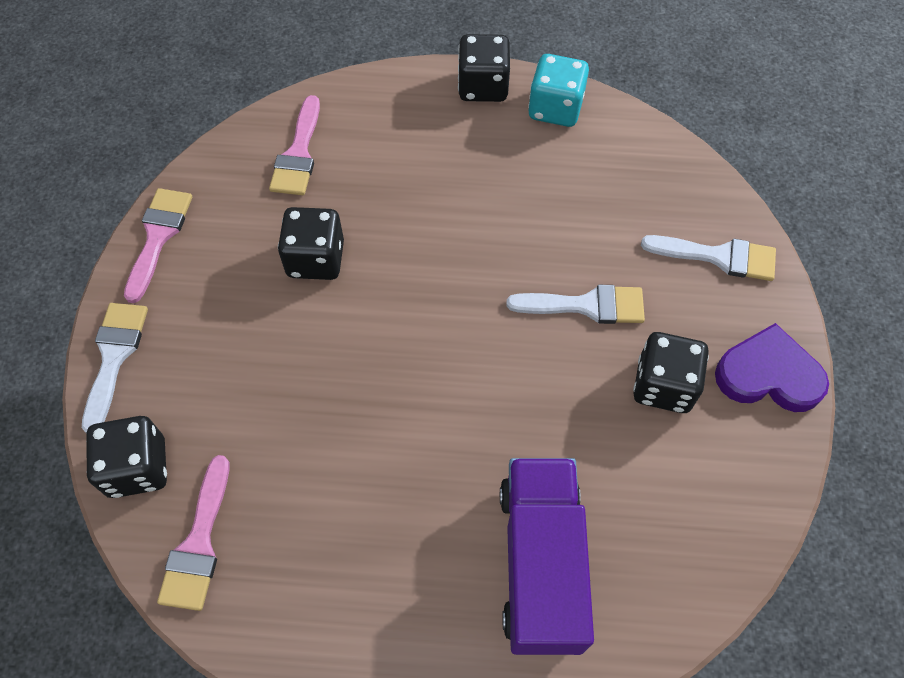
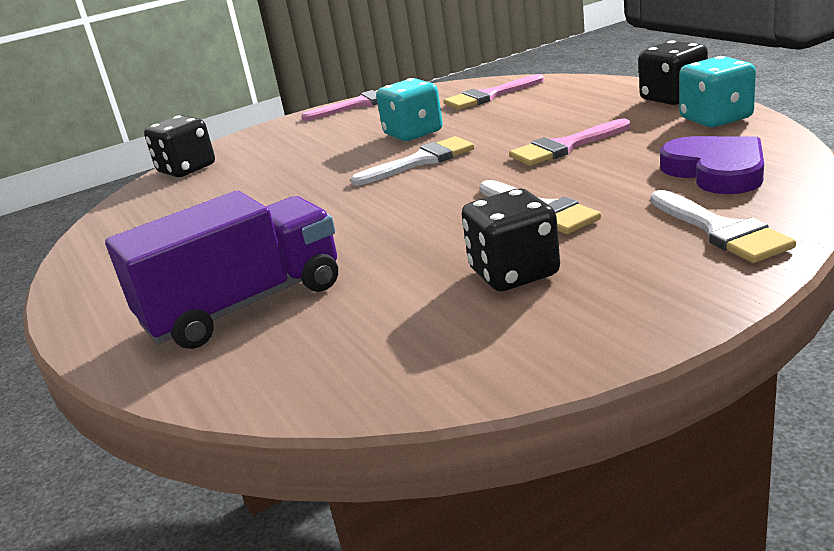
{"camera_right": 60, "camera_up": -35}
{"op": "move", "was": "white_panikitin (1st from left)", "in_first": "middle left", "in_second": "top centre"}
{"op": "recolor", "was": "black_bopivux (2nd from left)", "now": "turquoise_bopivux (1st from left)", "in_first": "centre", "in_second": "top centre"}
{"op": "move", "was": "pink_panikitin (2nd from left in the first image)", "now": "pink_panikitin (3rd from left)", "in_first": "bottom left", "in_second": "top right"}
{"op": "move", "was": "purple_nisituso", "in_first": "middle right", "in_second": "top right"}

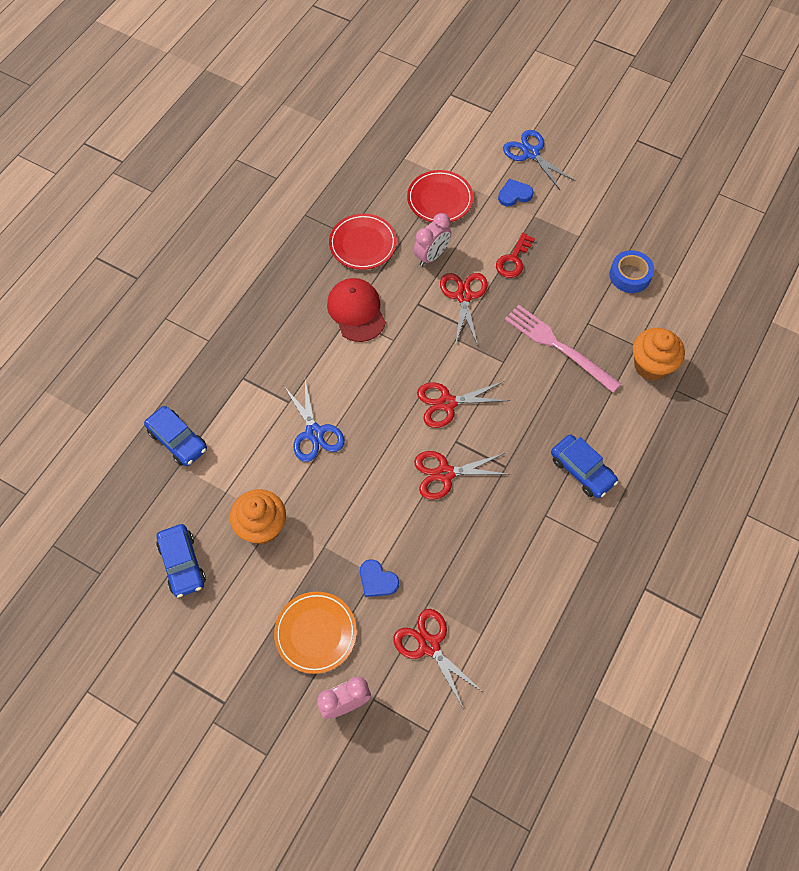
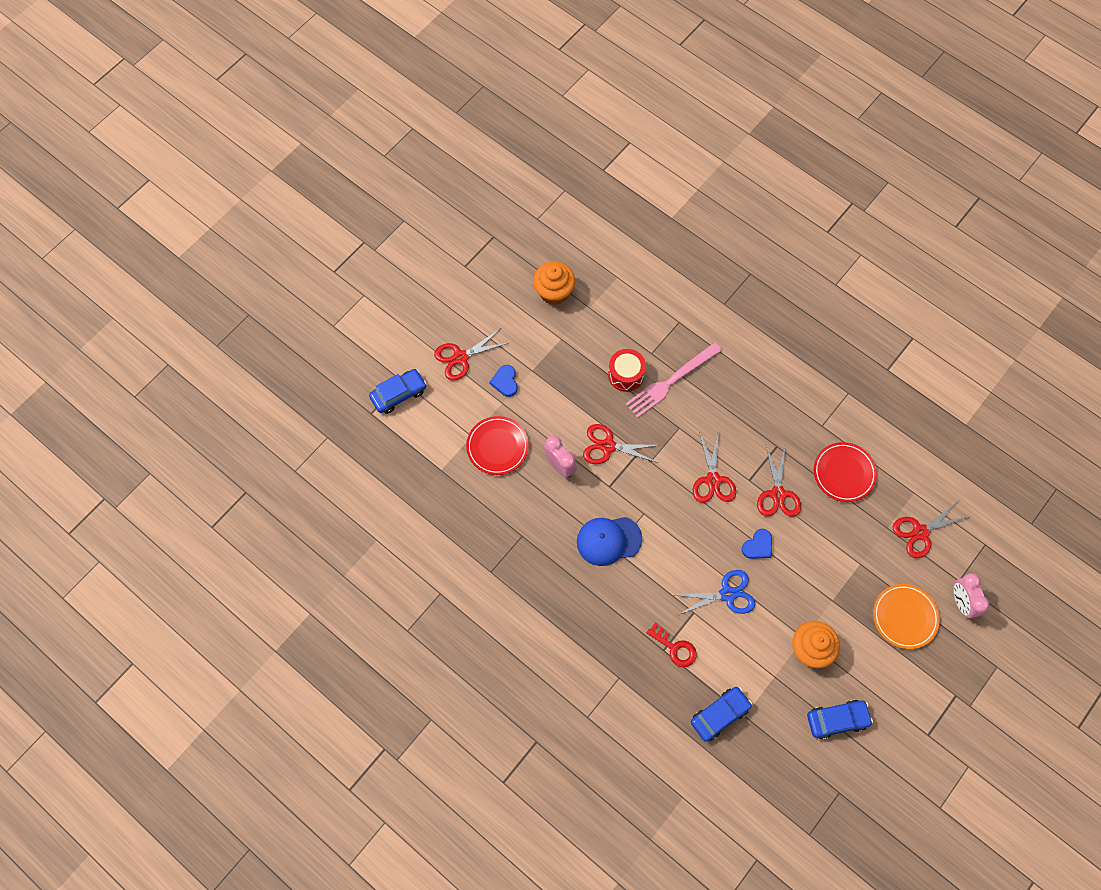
{"camera_right": -80, "camera_up": 5}
{"op": "move", "was": "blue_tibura (3rd from left in the first image)", "now": "blue_tibura (1st from left)", "in_first": "middle right", "in_second": "centre"}
{"op": "recolor", "was": "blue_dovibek (2nd from left)", "now": "red_dovibek (1st from left)", "in_first": "top right", "in_second": "centre"}
{"op": "move", "was": "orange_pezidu (2nd from left in the first image)", "now": "orange_pezidu (1st from left)", "in_first": "middle right", "in_second": "top centre"}
{"op": "recolor", "was": "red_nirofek", "now": "blue_nirofek", "in_first": "centre", "in_second": "centre"}
{"op": "insert", "now": "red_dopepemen", "in_second": "centre"}
{"op": "move", "was": "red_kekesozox", "in_first": "top centre", "in_second": "bottom centre"}
{"op": "move", "was": "blue_nisituso (1st from left in the first image)", "now": "blue_nisituso (2nd from left)", "in_first": "centre", "in_second": "middle right"}
{"op": "move", "was": "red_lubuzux (1st from left in the first image)", "now": "red_lubuzux (2nd from left)", "in_first": "top centre", "in_second": "middle right"}
{"op": "delete", "was": "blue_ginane", "in_first": "top right"}

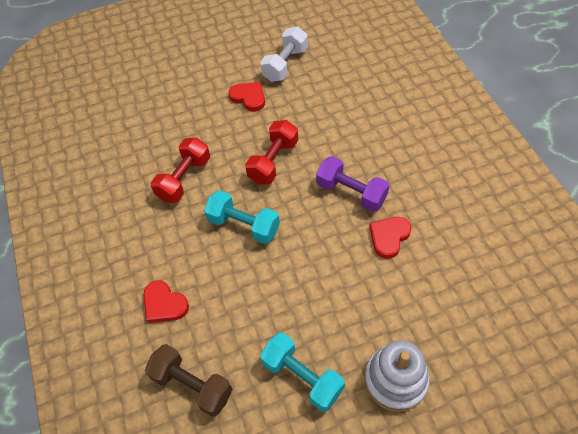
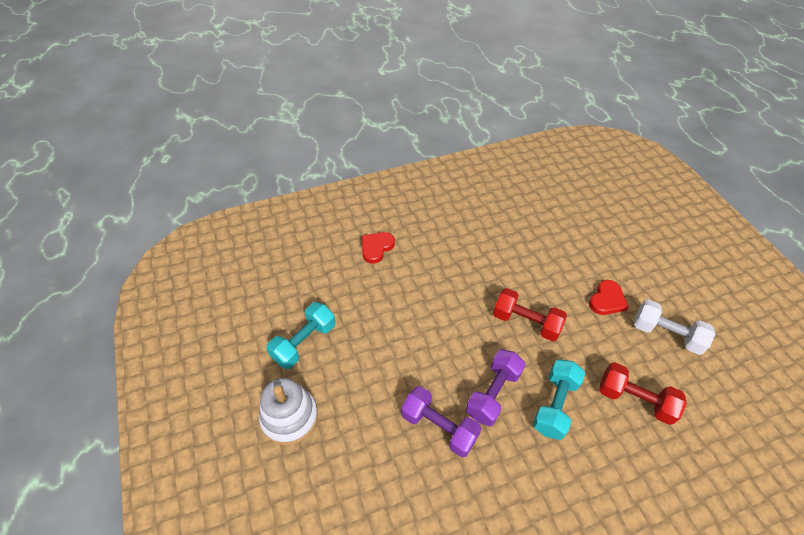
{"camera_right": 85, "camera_up": -5}
{"op": "replace", "was": "red_nisituso (3rd from left)", "now": "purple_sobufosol (1st from left)", "in_first": "middle right", "in_second": "bottom centre"}
{"op": "move", "was": "turquoise_sobufosol (1st from left in the first image)", "now": "turquoise_sobufosol (2nd from left)", "in_first": "centre", "in_second": "bottom right"}
{"op": "move", "was": "red_sobufosol (1st from left in the first image)", "now": "red_sobufosol (2nd from left)", "in_first": "middle left", "in_second": "bottom right"}
{"op": "delete", "was": "brown_sobufosol", "in_first": "bottom left"}

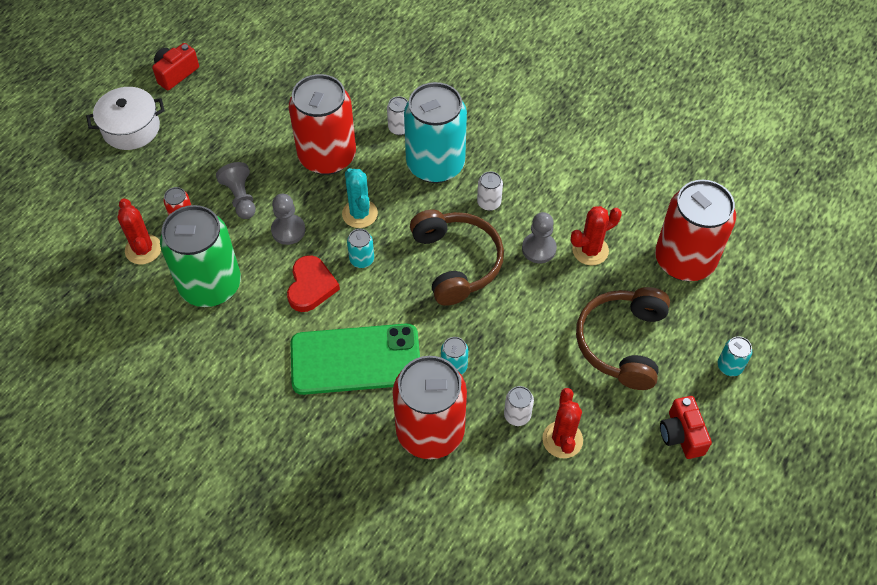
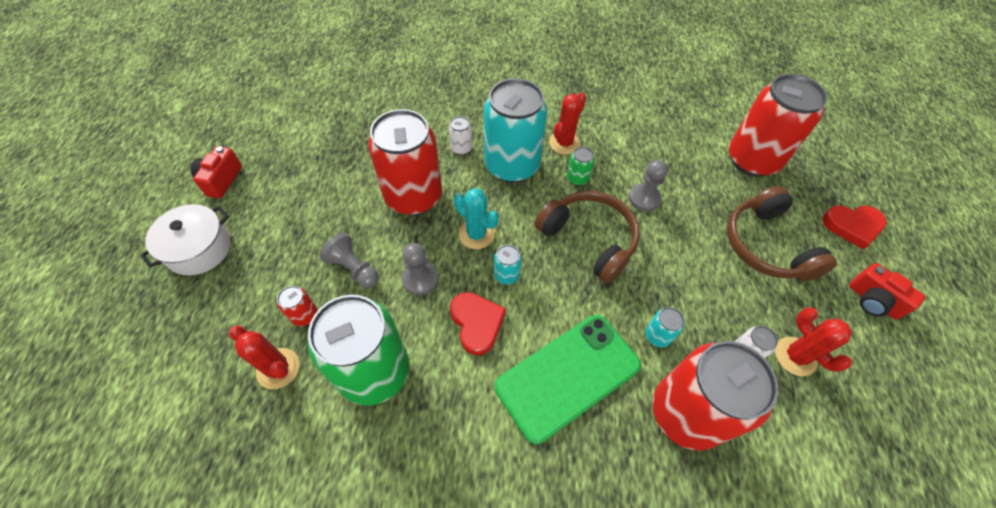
{"camera_right": -30, "camera_up": 0}
{"op": "move", "was": "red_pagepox (3rd from left in the first image)", "now": "red_pagepox (2nd from left)", "in_first": "middle right", "in_second": "top centre"}
{"op": "recolor", "was": "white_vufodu (2nd from left)", "now": "green_vufodu (2nd from left)", "in_first": "top centre", "in_second": "top centre"}
{"op": "replace", "was": "turquoise_vufodu (4th from left)", "now": "red_nisituso (2nd from left)", "in_first": "middle right", "in_second": "middle right"}

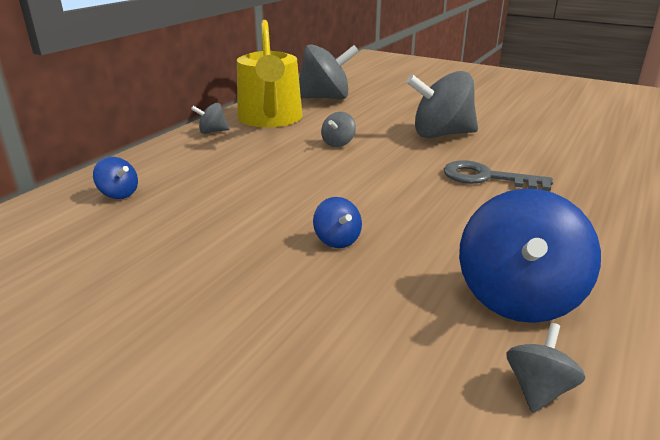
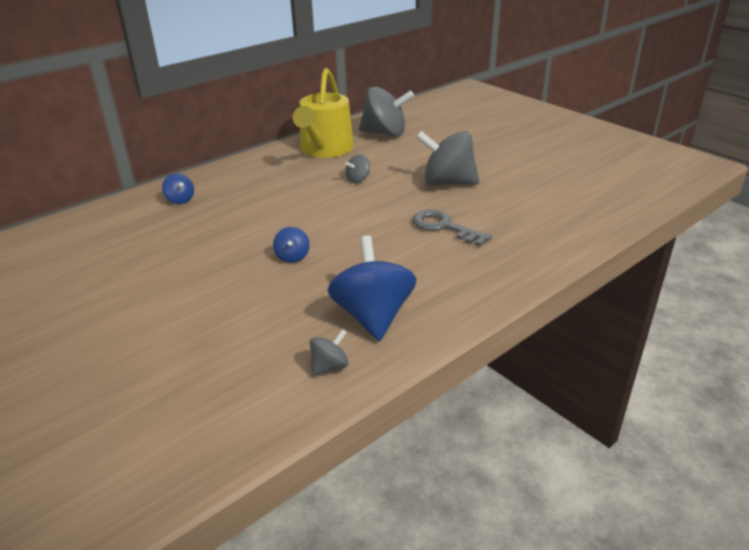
{"camera_right": 20, "camera_up": 5}
{"op": "rotate", "was": "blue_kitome (3rd from left)", "in_first": "middle right", "in_second": "centre", "clockwise": 135}
{"op": "delete", "was": "grey_kitome (1st from left)", "in_first": "top left"}

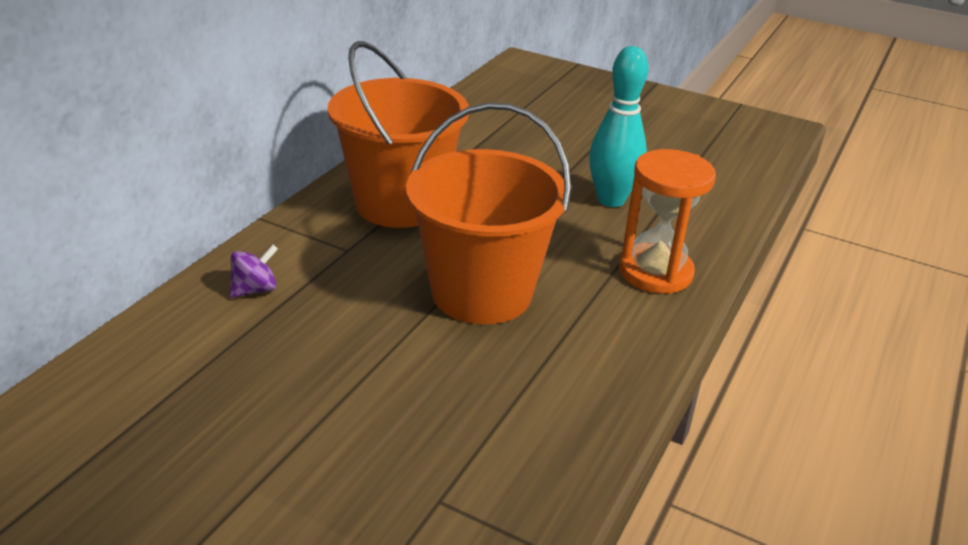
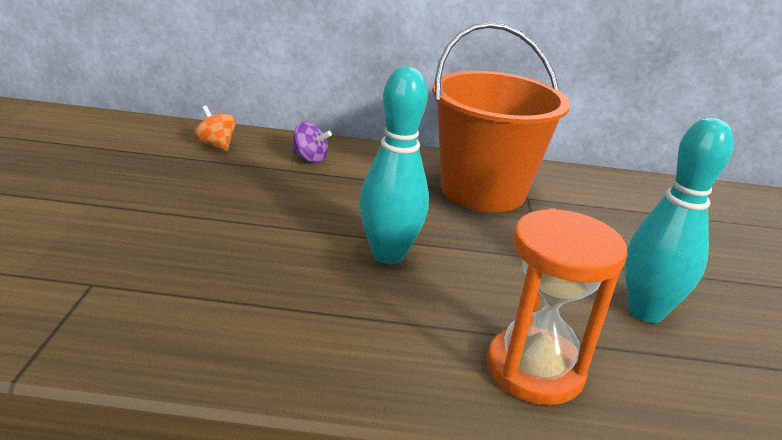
{"camera_right": 65, "camera_up": -5}
{"op": "insert", "now": "orange_kitome", "in_second": "top left"}
{"op": "replace", "was": "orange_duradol (2nd from left)", "now": "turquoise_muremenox (1st from left)", "in_first": "centre", "in_second": "centre"}

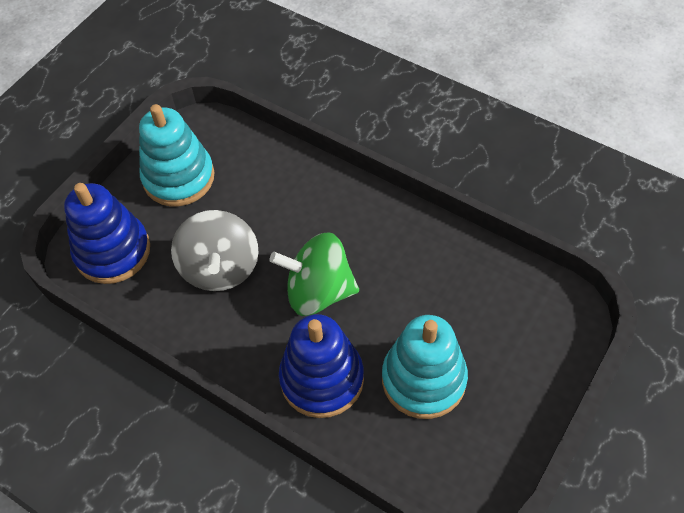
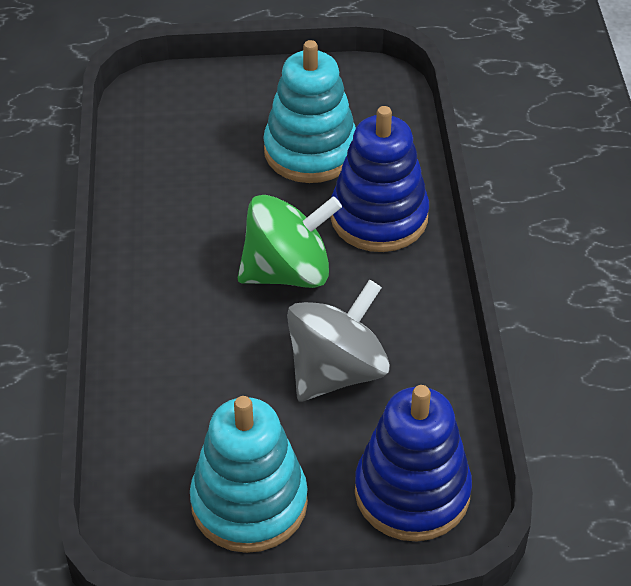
{"camera_right": -130, "camera_up": -10}
{"op": "rotate", "was": "green_kitome", "in_first": "centre", "in_second": "centre", "clockwise": -75}

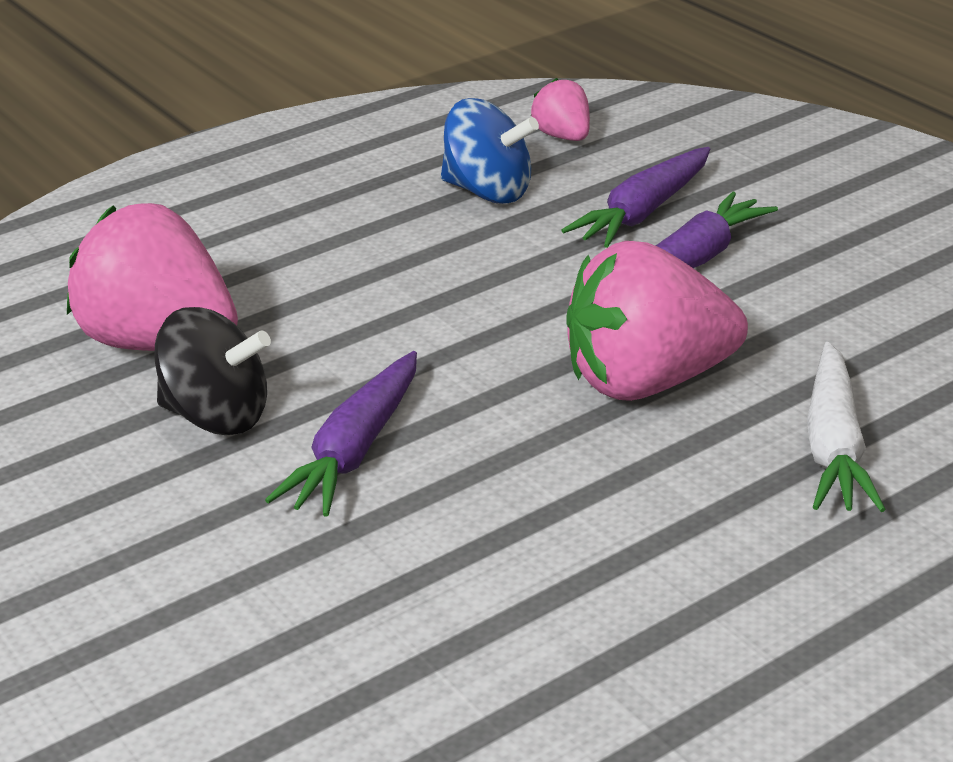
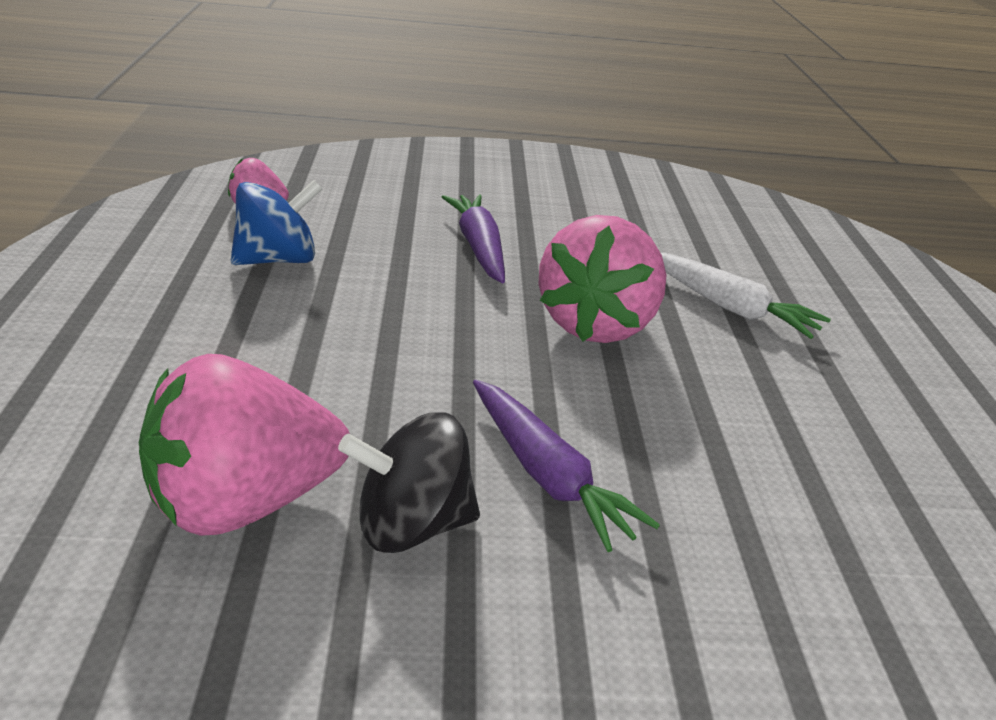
{"camera_right": -60, "camera_up": 0}
{"op": "rotate", "was": "black_kitome", "in_first": "middle left", "in_second": "bottom centre", "clockwise": -150}
{"op": "delete", "was": "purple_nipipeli (2nd from left)", "in_first": "top centre"}

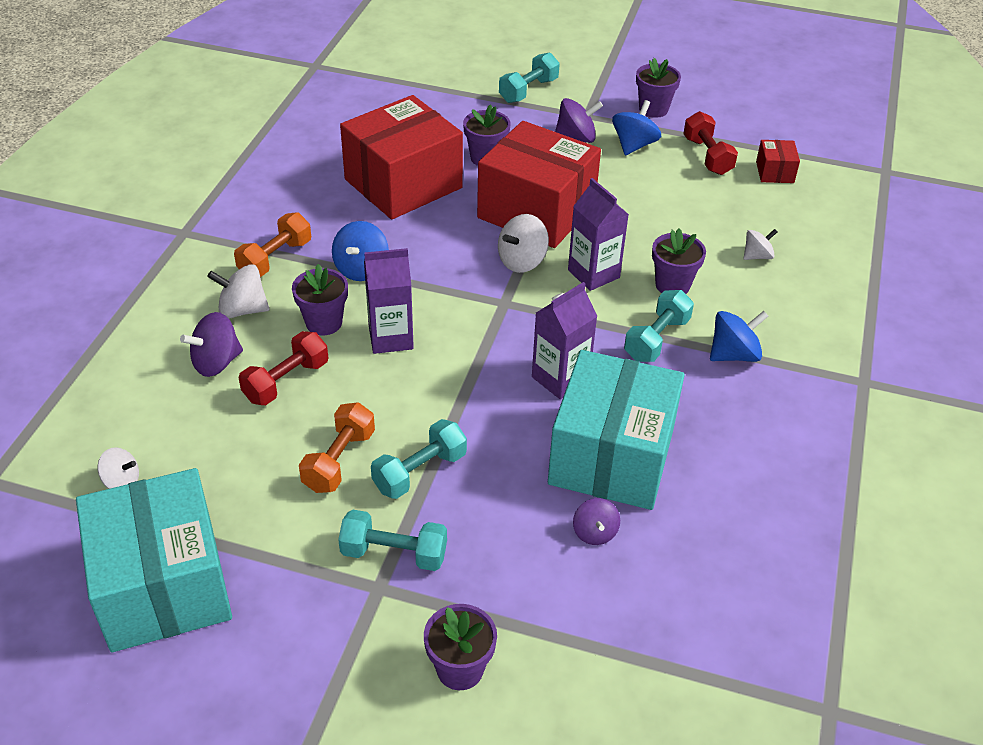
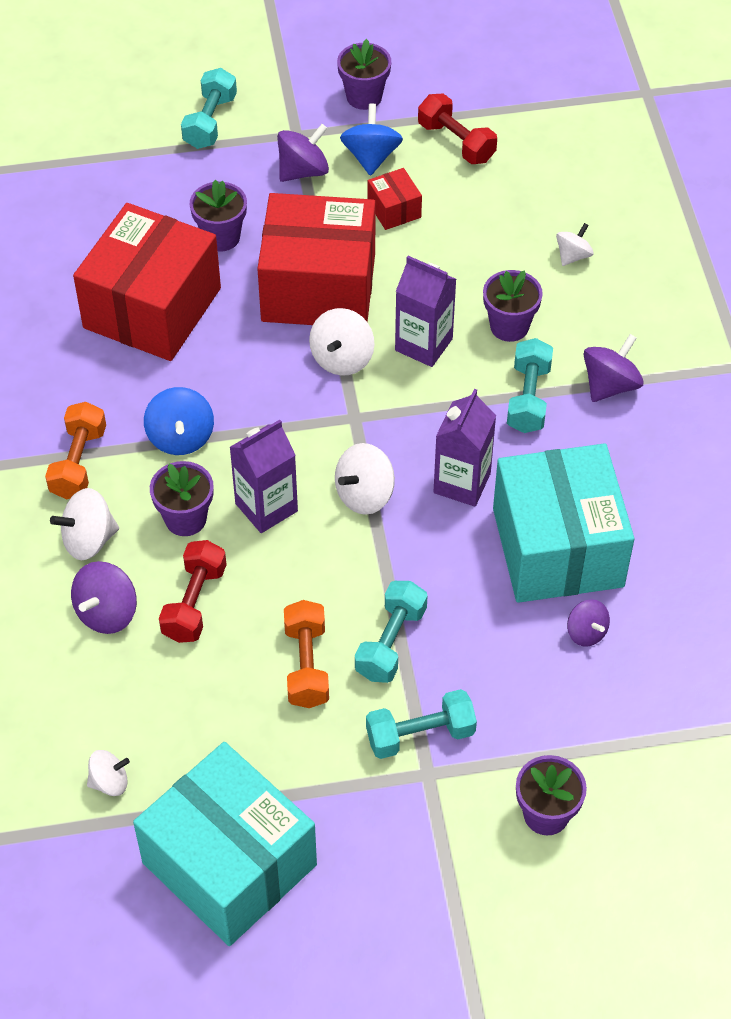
{"camera_right": -25, "camera_up": 10}
{"op": "insert", "now": "white_kitome (4th from left)", "in_second": "centre"}
{"op": "move", "was": "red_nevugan (3rd from left)", "in_first": "top right", "in_second": "top centre"}
{"op": "recolor", "was": "blue_kitome (3rd from left)", "now": "purple_kitome (4th from left)", "in_first": "middle right", "in_second": "middle right"}

